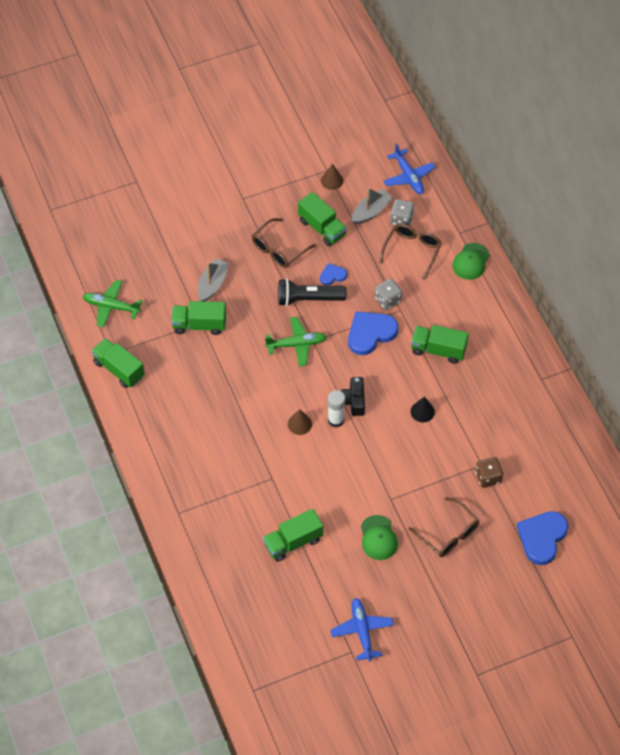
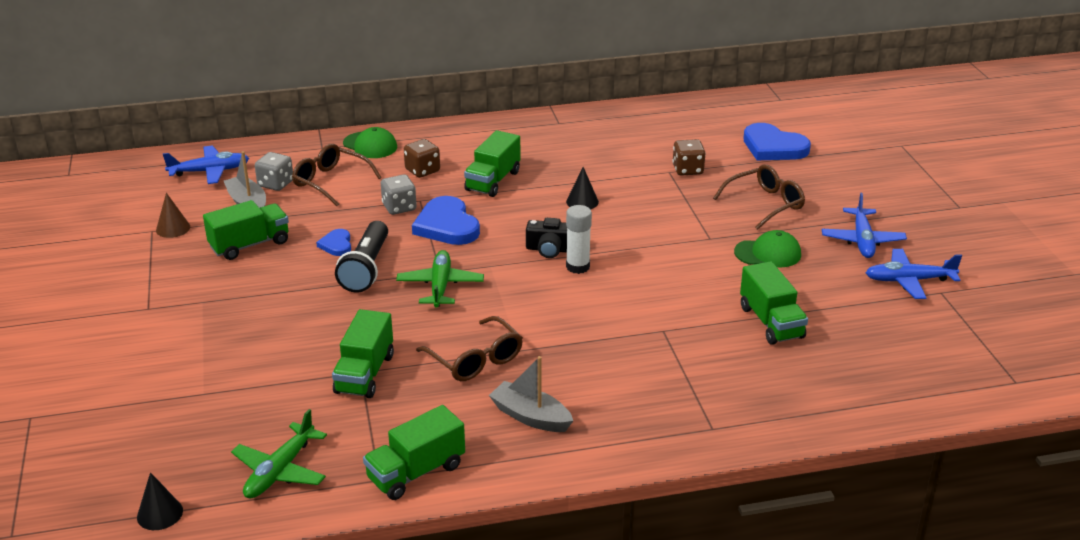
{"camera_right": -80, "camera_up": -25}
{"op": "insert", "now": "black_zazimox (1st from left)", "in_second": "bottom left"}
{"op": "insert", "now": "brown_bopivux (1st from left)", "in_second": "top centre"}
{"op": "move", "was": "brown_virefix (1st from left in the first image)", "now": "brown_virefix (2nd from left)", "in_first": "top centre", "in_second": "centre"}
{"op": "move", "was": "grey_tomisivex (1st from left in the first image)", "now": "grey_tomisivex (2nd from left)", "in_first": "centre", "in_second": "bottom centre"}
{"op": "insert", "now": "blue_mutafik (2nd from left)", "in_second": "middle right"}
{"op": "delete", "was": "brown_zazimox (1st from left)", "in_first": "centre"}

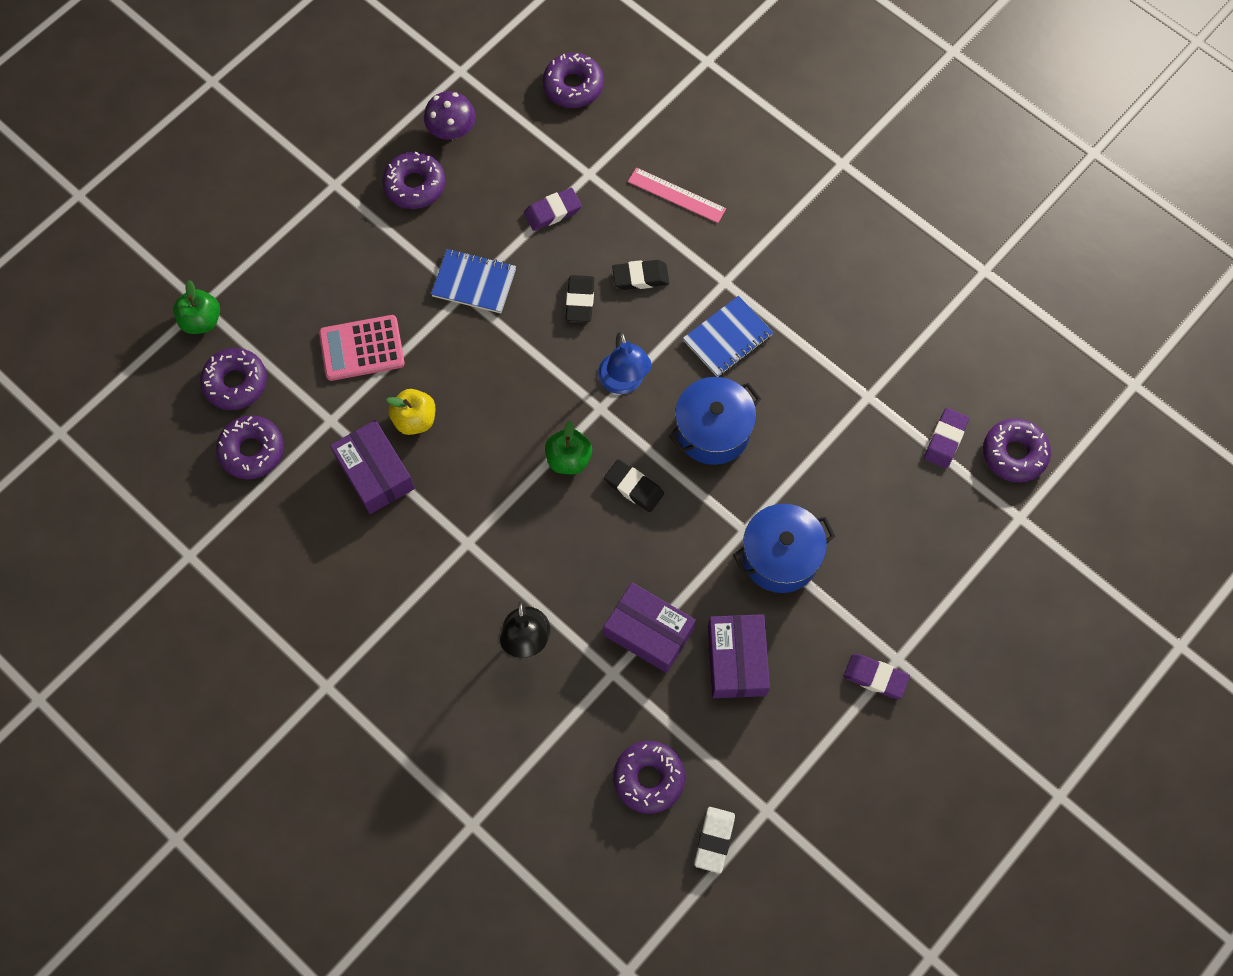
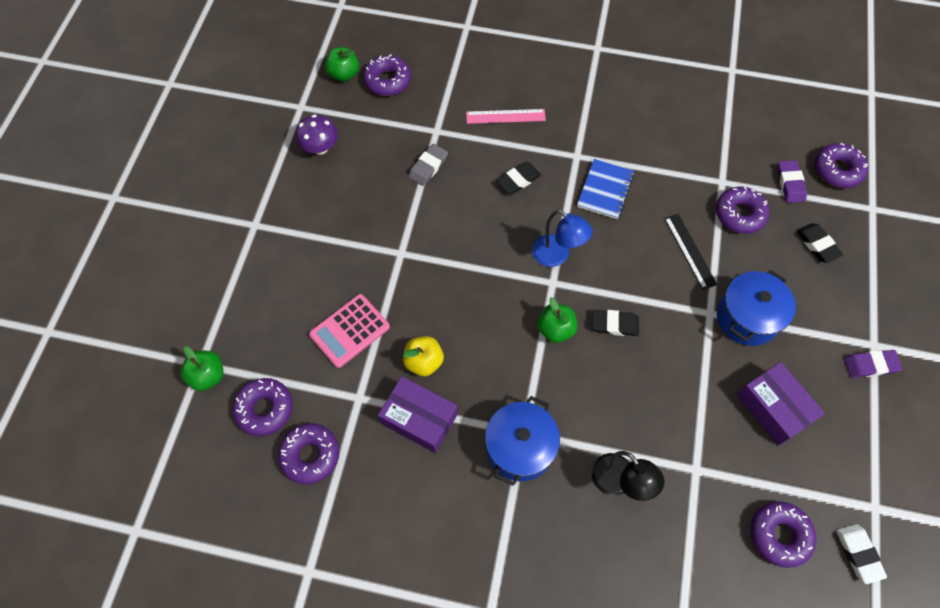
{"camera_right": -30, "camera_up": -5}
{"op": "insert", "now": "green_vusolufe (2nd from left)", "in_second": "top centre"}
{"op": "recolor", "was": "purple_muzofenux (1st from left)", "now": "grey_muzofenux", "in_first": "top centre", "in_second": "top centre"}
{"op": "move", "was": "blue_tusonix (1st from left)", "in_first": "centre", "in_second": "bottom centre"}
{"op": "insert", "now": "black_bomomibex", "in_second": "middle right"}
{"op": "move", "was": "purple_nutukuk (3rd from left in the first image)", "now": "purple_nutukuk (4th from left)", "in_first": "top centre", "in_second": "middle right"}
{"op": "move", "was": "black_muzofenux (1st from left in the first image)", "now": "black_muzofenux (3rd from left)", "in_first": "top centre", "in_second": "middle right"}
{"op": "delete", "was": "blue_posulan (1st from left)", "in_first": "top centre"}
{"op": "delete", "was": "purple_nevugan (2nd from left)", "in_first": "centre"}

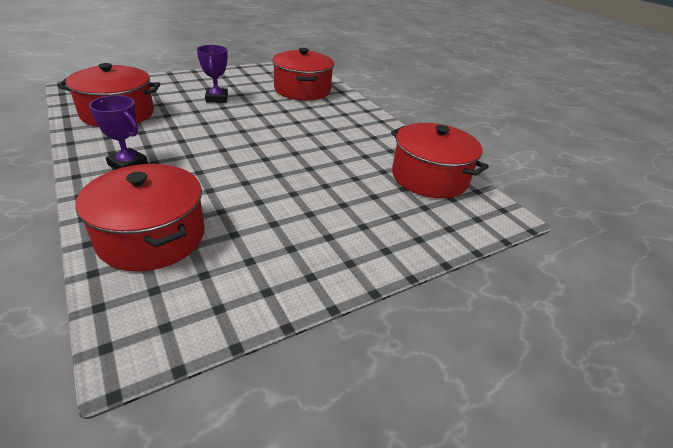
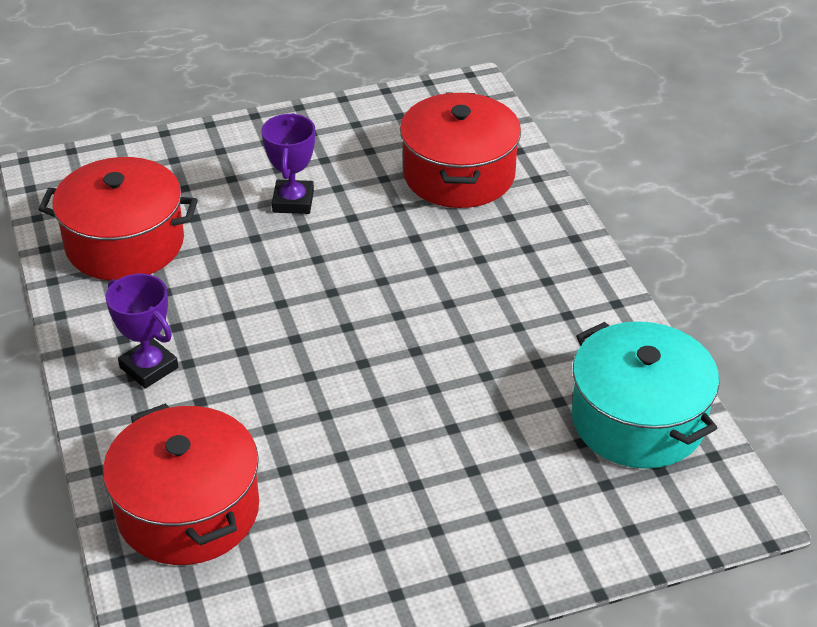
{"camera_right": 15, "camera_up": 5}
{"op": "recolor", "was": "red_tusonix (4th from left)", "now": "turquoise_tusonix", "in_first": "centre", "in_second": "middle right"}

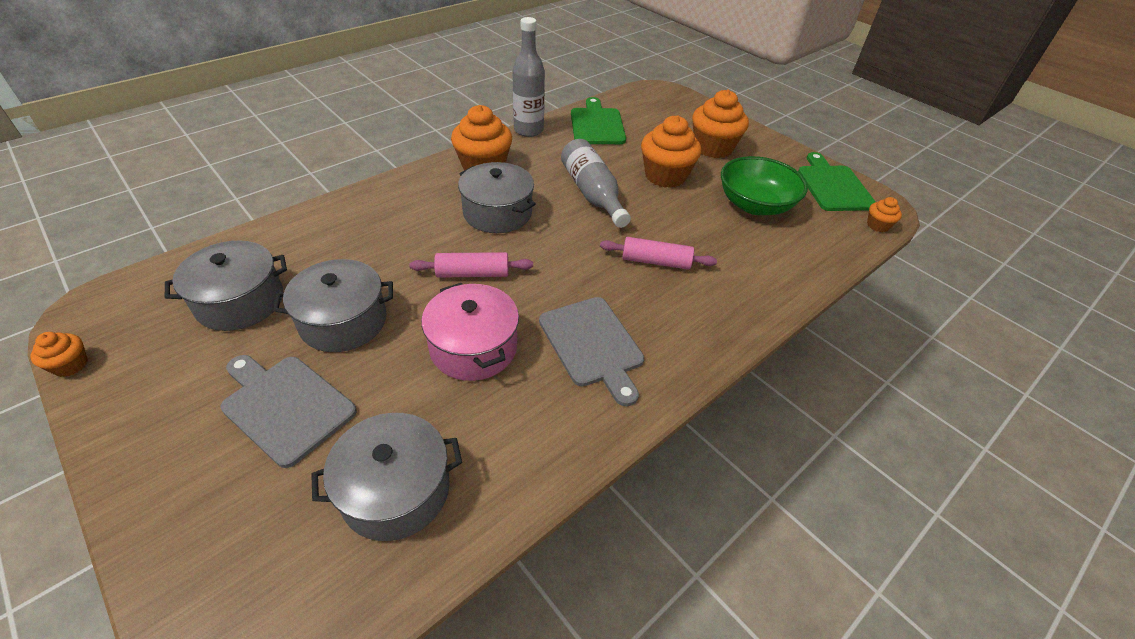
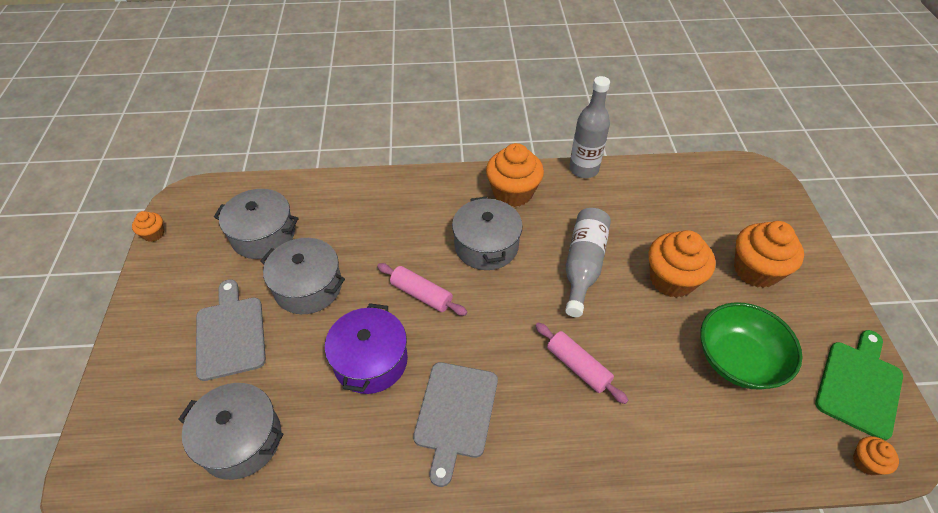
{"camera_right": 40, "camera_up": 5}
{"op": "recolor", "was": "pink_tusonix", "now": "purple_tusonix", "in_first": "centre", "in_second": "bottom centre"}
{"op": "delete", "was": "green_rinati (1st from left)", "in_first": "top centre"}

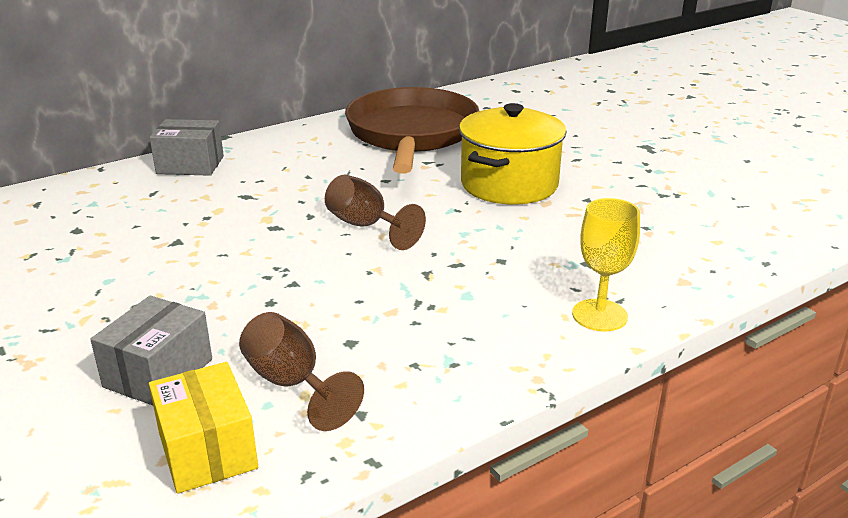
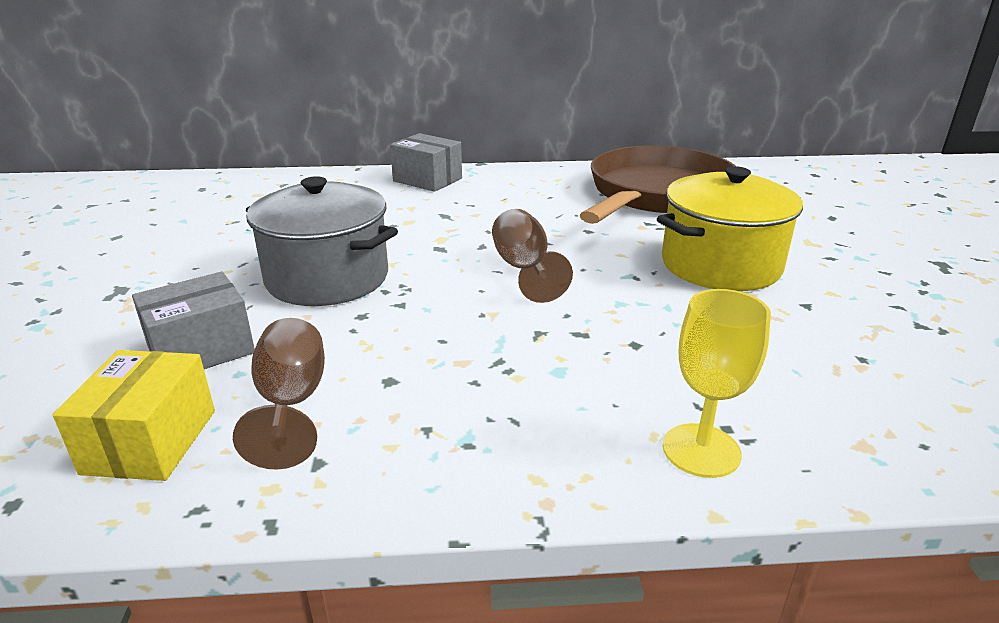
{"camera_right": 30, "camera_up": 0}
{"op": "insert", "now": "grey_tusonix", "in_second": "middle left"}

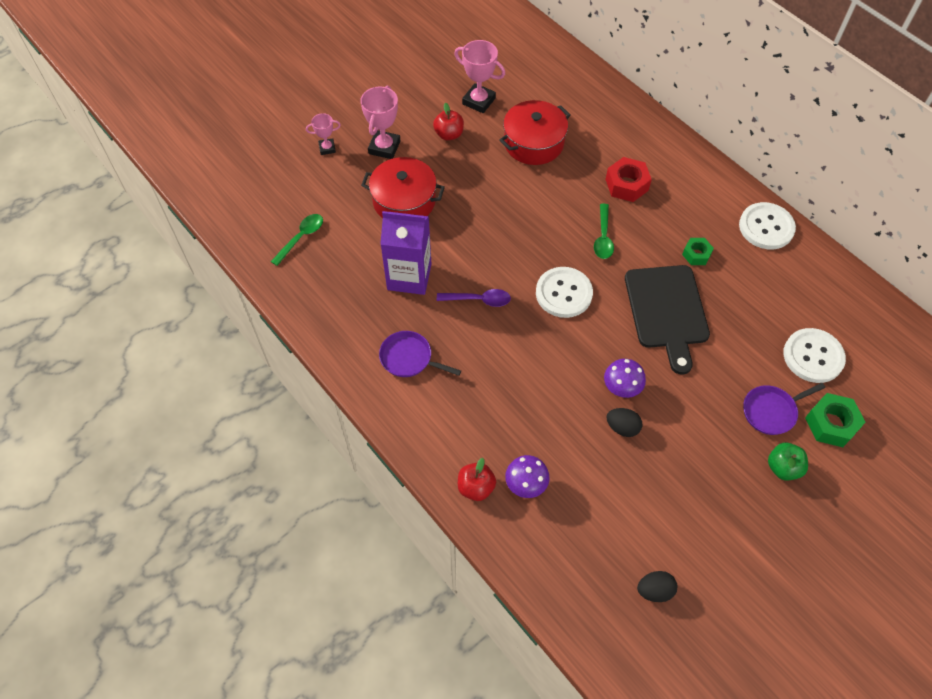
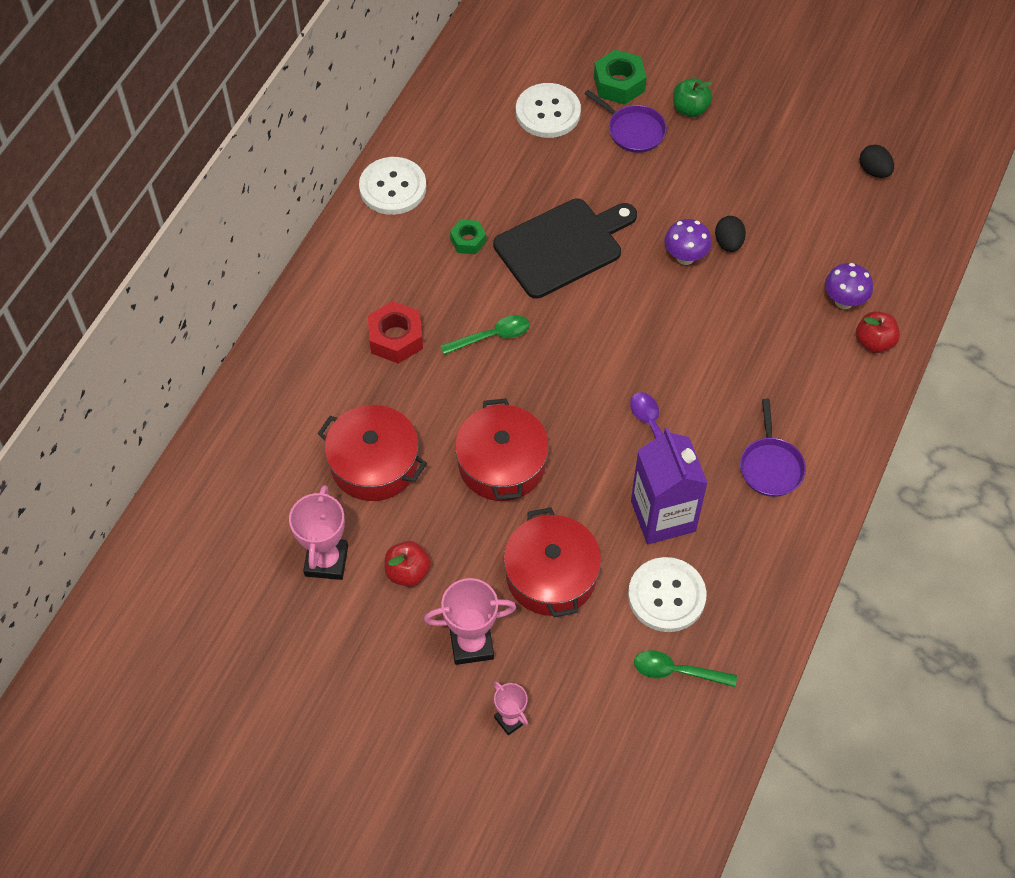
{"camera_right": -115, "camera_up": 0}
{"op": "insert", "now": "red_tusonix (2nd from left)", "in_second": "centre"}
{"op": "move", "was": "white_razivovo (1st from left in the first image)", "now": "white_razivovo (3rd from left)", "in_first": "centre", "in_second": "bottom centre"}

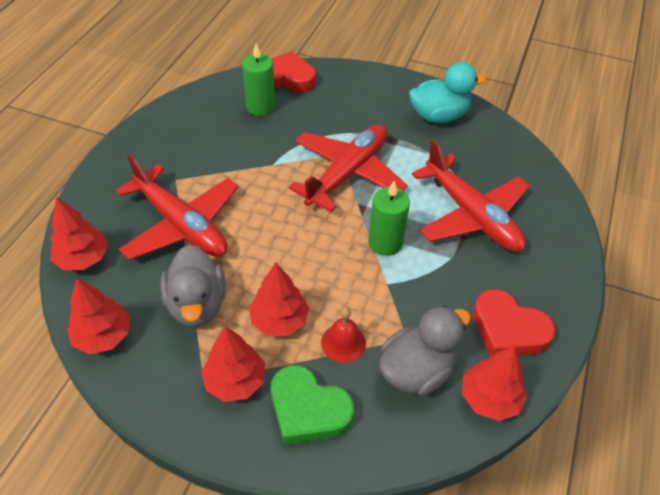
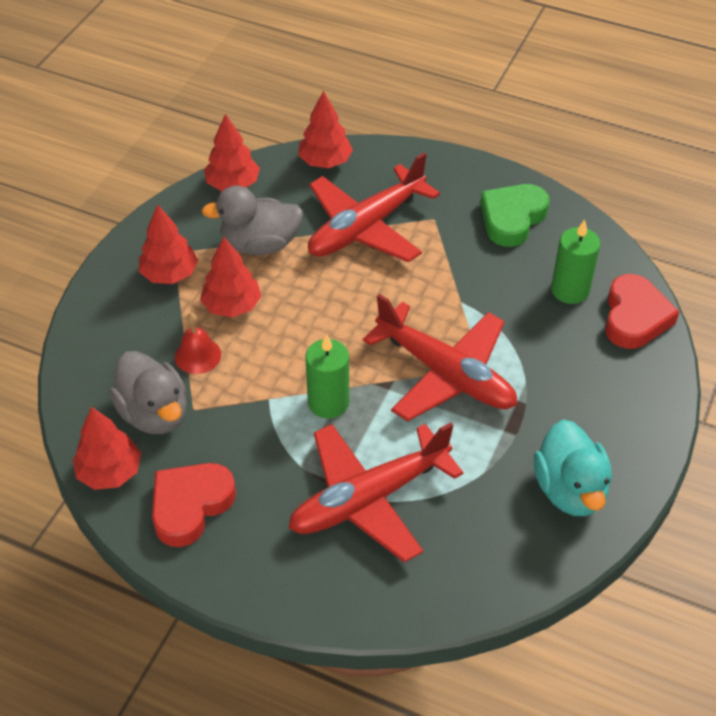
{"camera_right": 95, "camera_up": 0}
{"op": "move", "was": "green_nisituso", "in_first": "bottom centre", "in_second": "top right"}

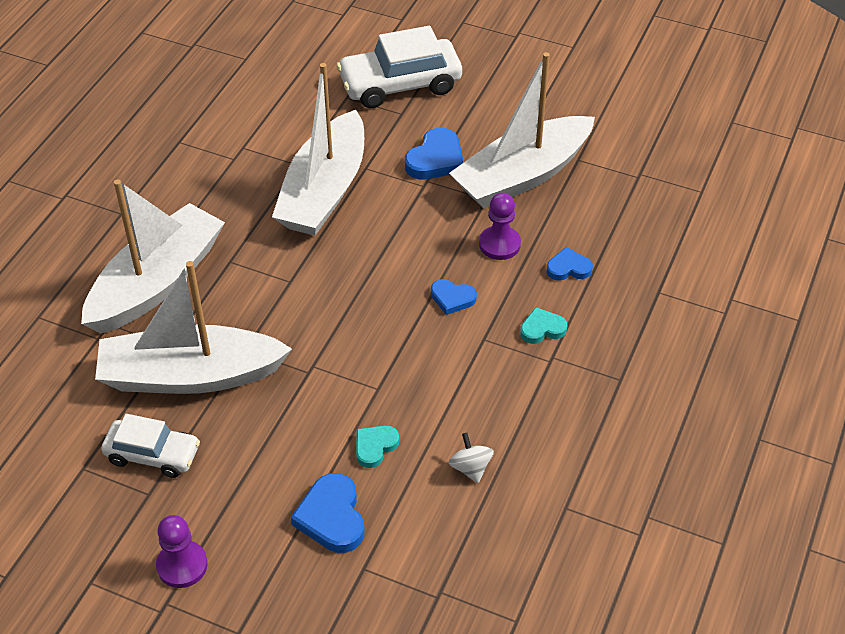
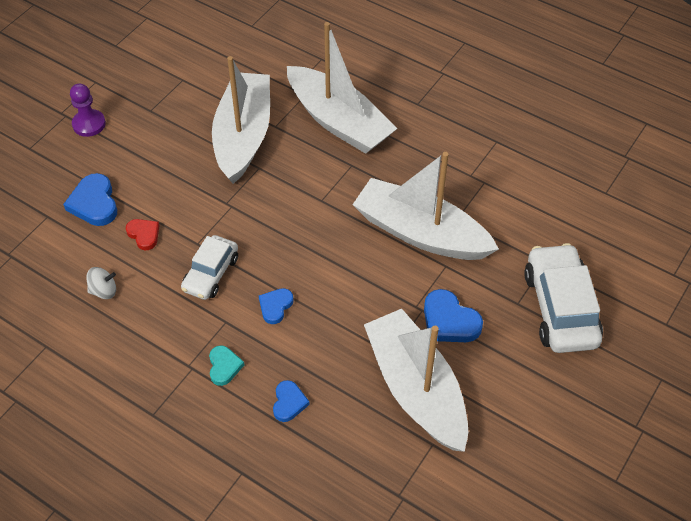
{"camera_right": 100, "camera_up": 5}
{"op": "rotate", "was": "blue_nisituso (1st from left)", "in_first": "bottom centre", "in_second": "middle left", "clockwise": -105}
{"op": "recolor", "was": "turquoise_nisituso (1st from left)", "now": "red_nisituso", "in_first": "bottom centre", "in_second": "middle left"}
{"op": "move", "was": "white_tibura (1st from left)", "in_first": "bottom left", "in_second": "middle left"}
{"op": "delete", "was": "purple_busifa (2nd from left)", "in_first": "centre"}

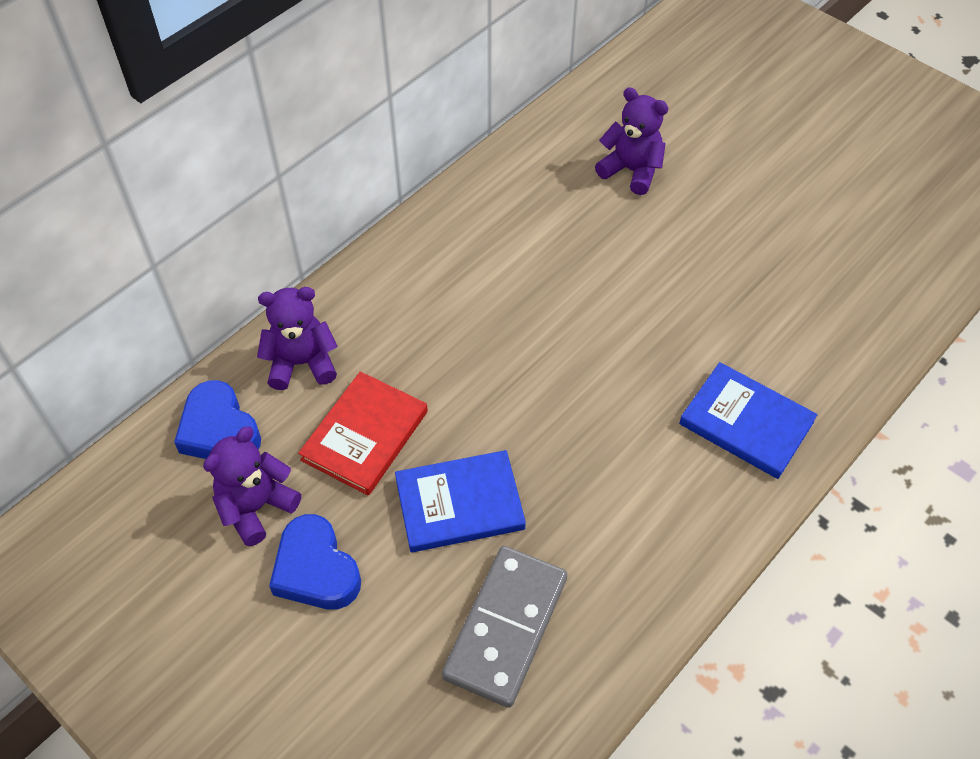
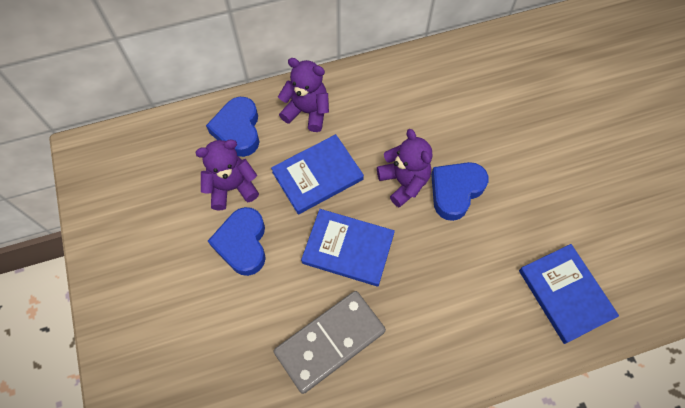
{"camera_right": 30, "camera_up": 10}
{"op": "recolor", "was": "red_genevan", "now": "blue_genevan (1st from left)", "in_first": "centre", "in_second": "centre"}
{"op": "move", "was": "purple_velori (3rd from left)", "in_first": "top centre", "in_second": "centre"}
{"op": "insert", "now": "blue_nisituso (3rd from left)", "in_second": "middle right"}

